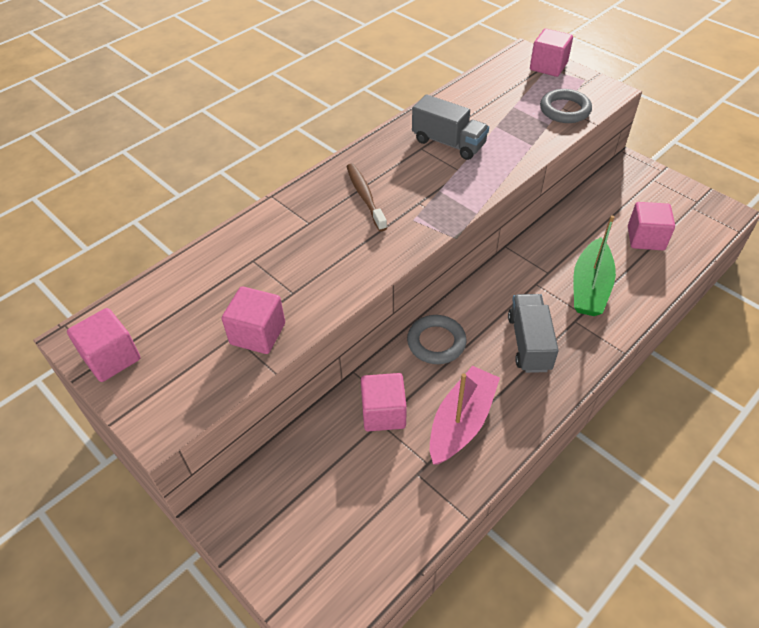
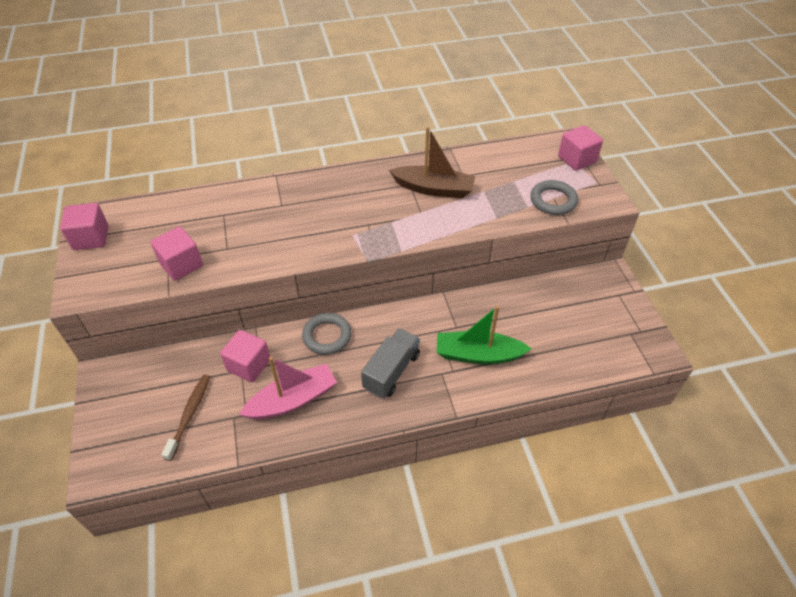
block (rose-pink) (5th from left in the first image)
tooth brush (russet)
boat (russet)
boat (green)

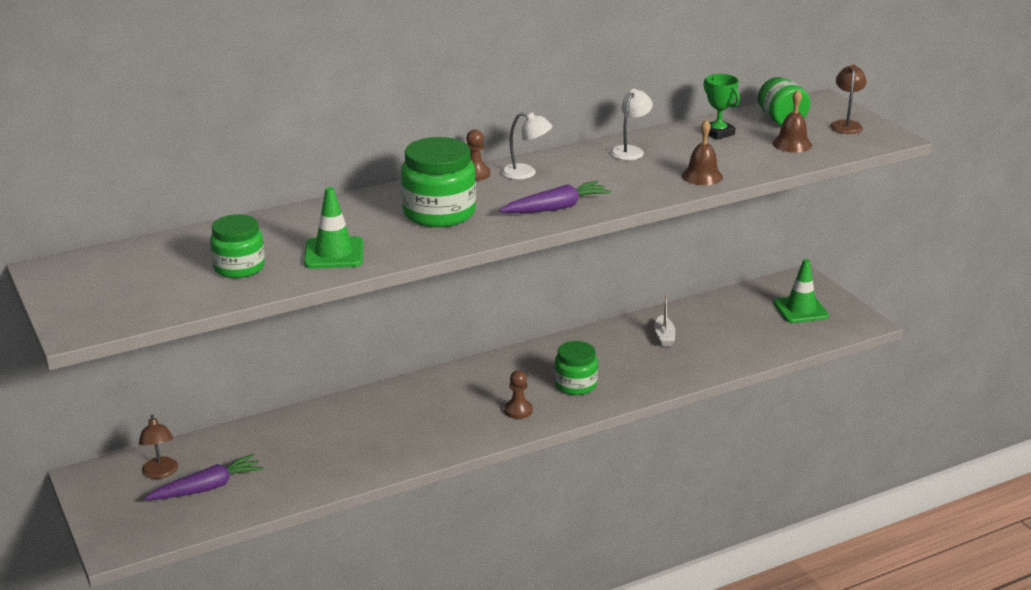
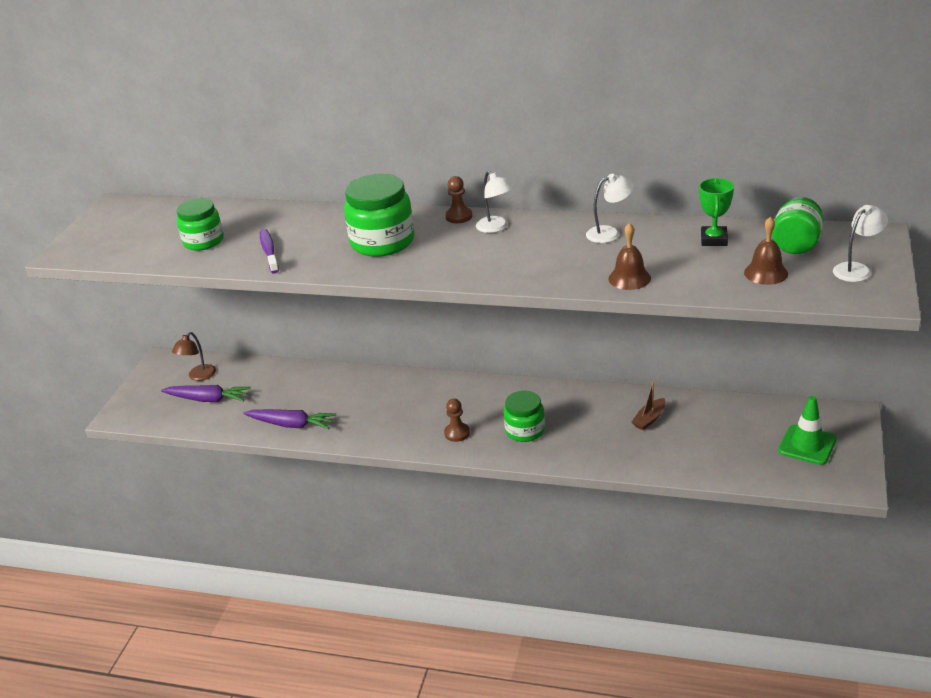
carrot (purple) (2nd from left)
tooth brush (purple)
boat (russet)
lamp (white) (3rd from left)

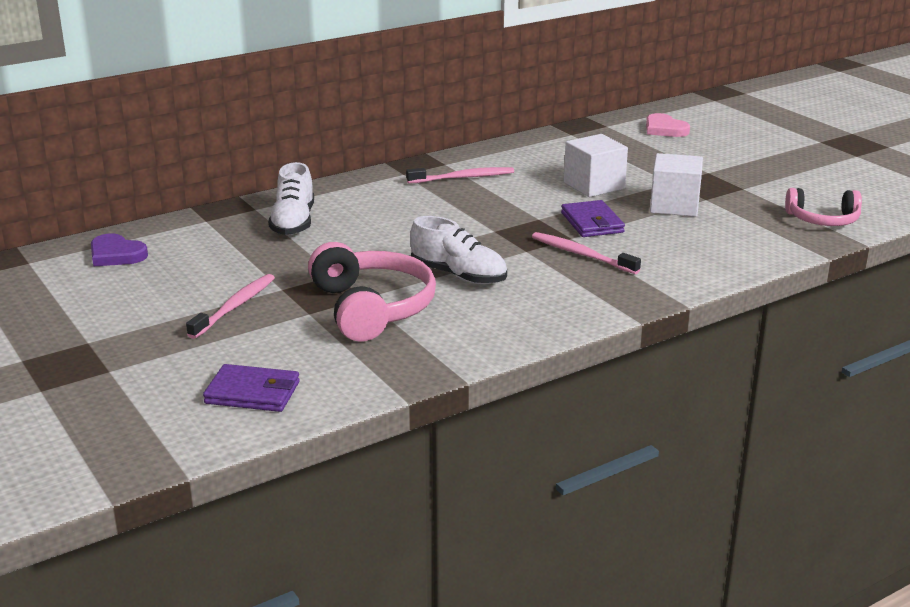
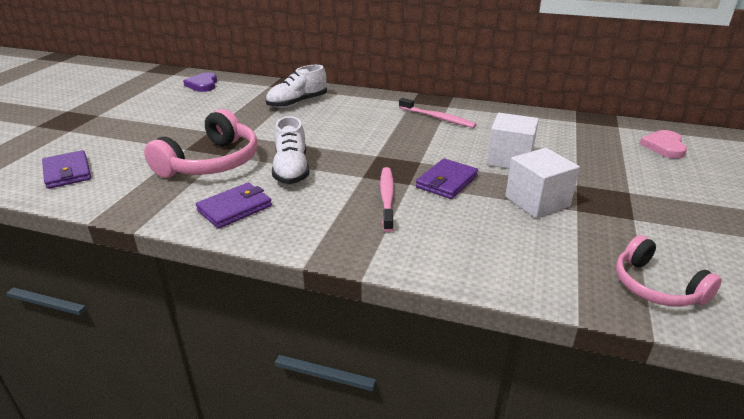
tooth brush (rose-pink) (1st from left in the first image)
wallet (purple) (2nd from left)

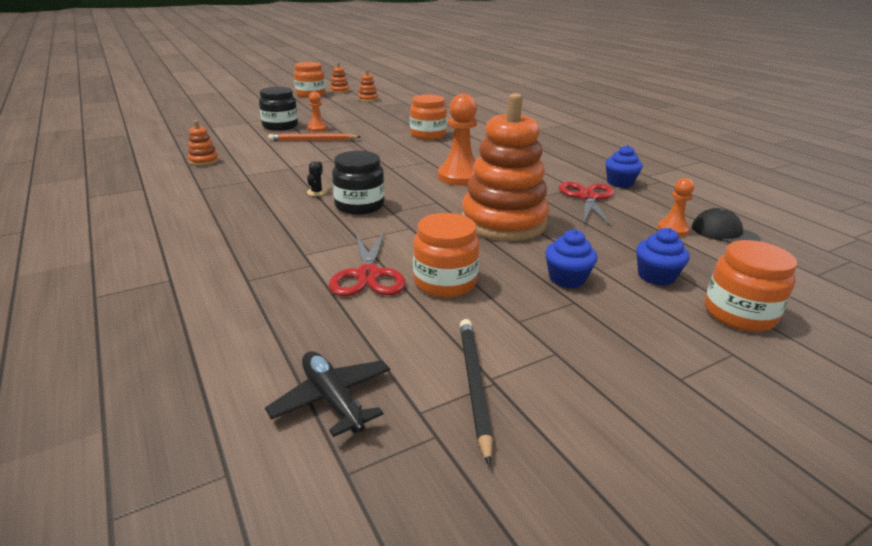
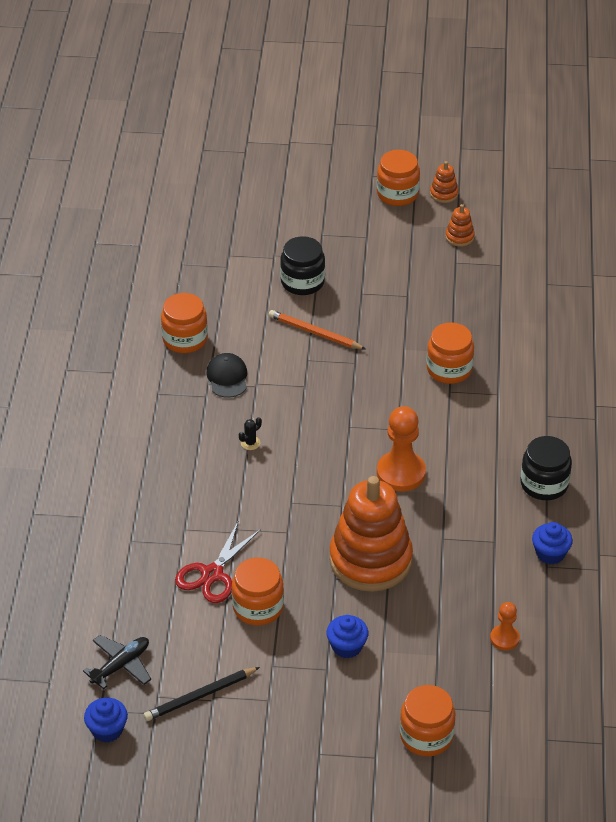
pawn (orange) (1st from left in the first image)
pair of scissors (red) (2nd from left in the first image)
jam jar (black) (2nd from left)
fairy cake (royal blue) (1st from left)
baseball cap (black)
jam jar (orange) (1st from left)
toy plane (black)
wooden pencil (black)

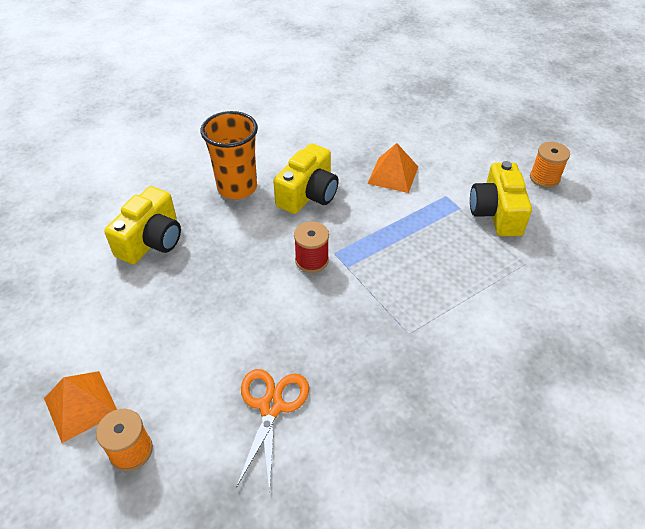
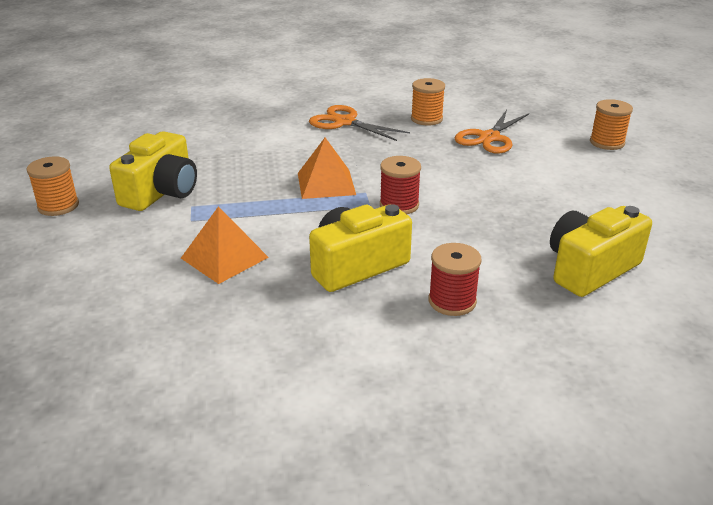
pair of scissors (orange) (1st from left)
bobbin (orange) (2nd from left)
pyramid (orange) (2nd from left)
bobbin (red) (2nd from left)

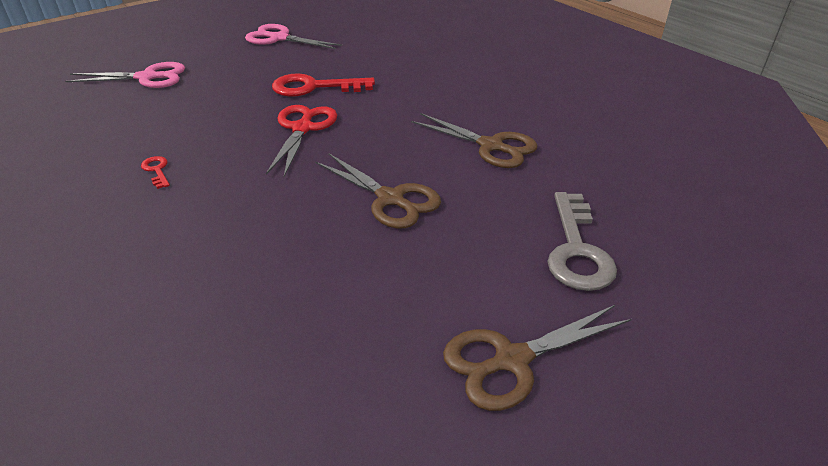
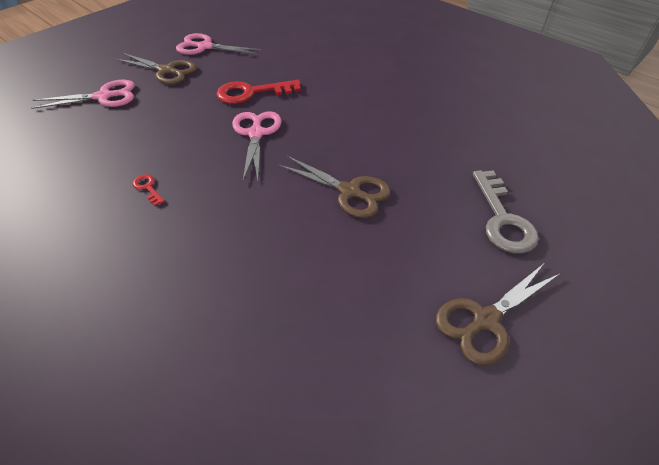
pair of scissors (russet) (1st from left)
pair of scissors (rose-pink) (3rd from left)

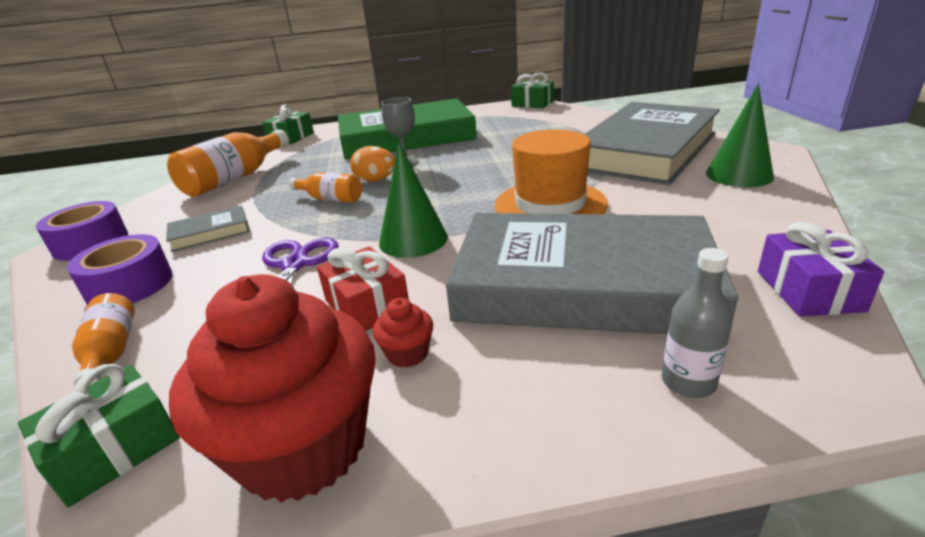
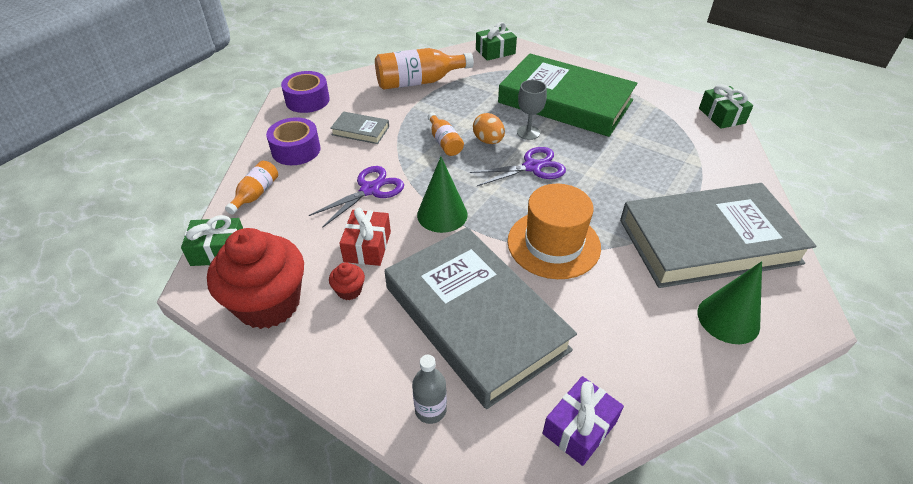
pair of scissors (purple) (2nd from left)

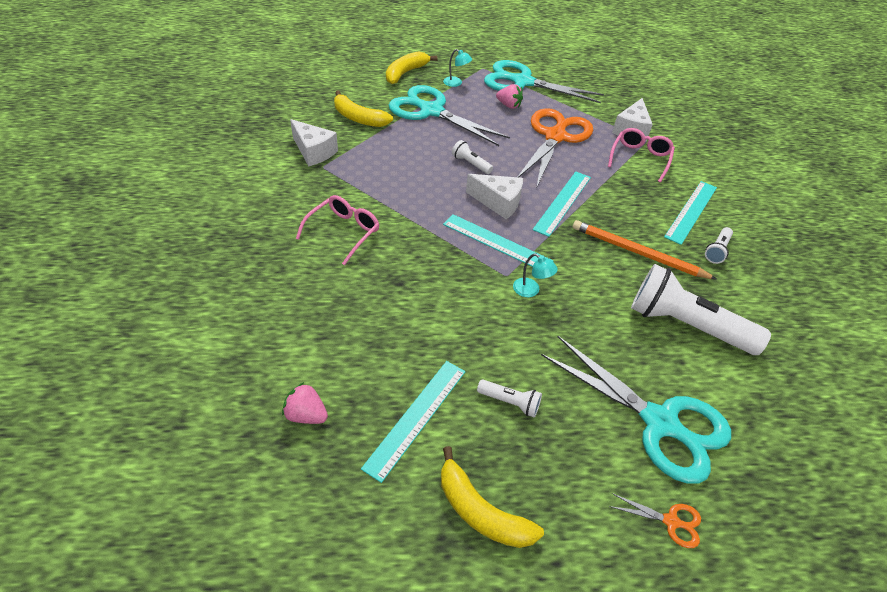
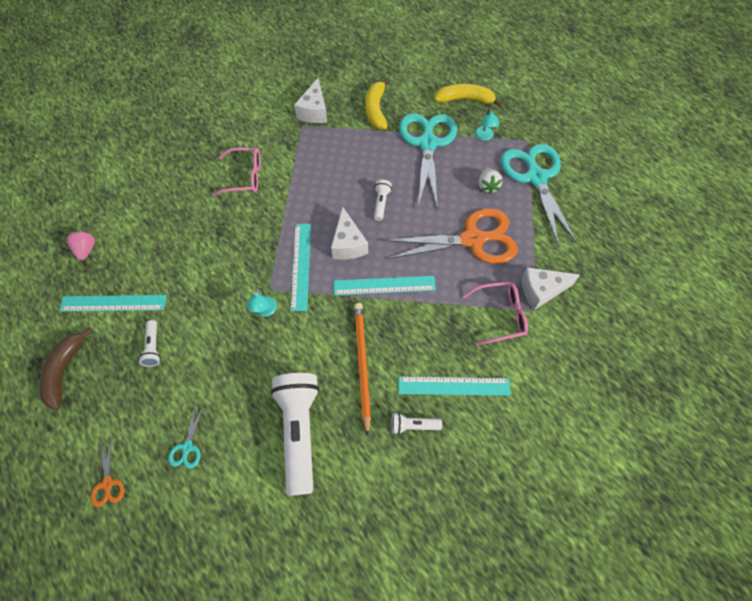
banana fruit (russet)
berry (white)
pair of scissors (teal) (1st from left)

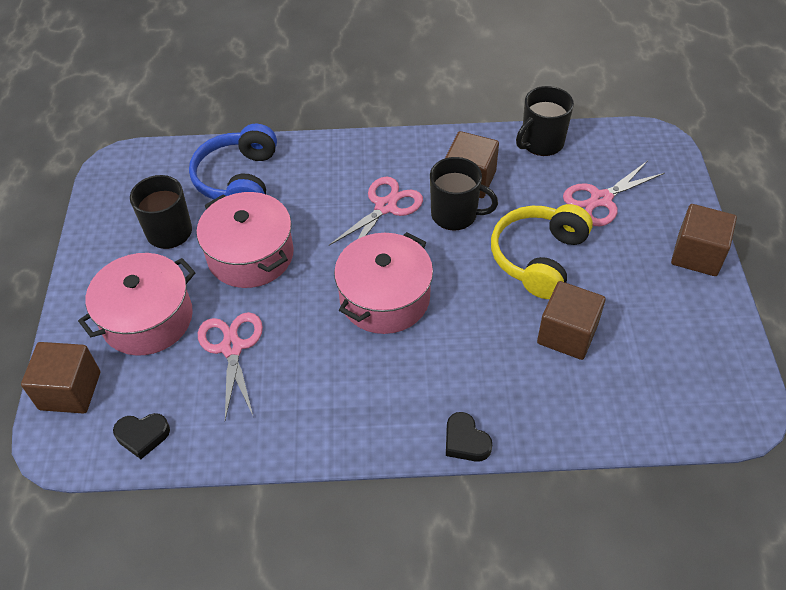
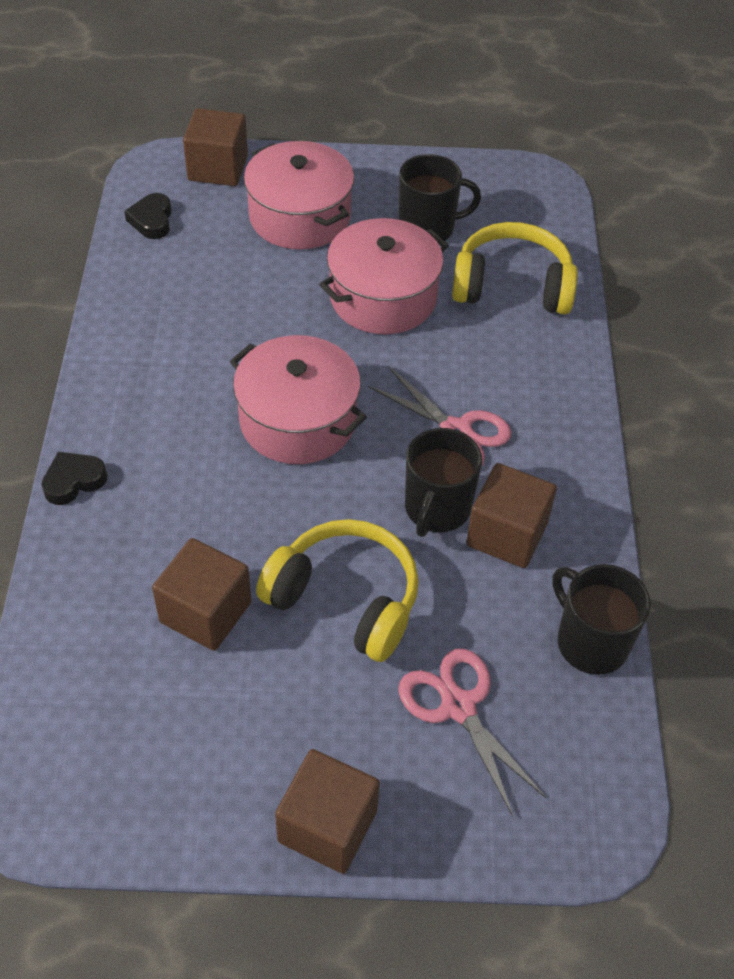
pair of scissors (rose-pink) (1st from left in the first image)
over-ear headphones (yellow) (2nd from left)

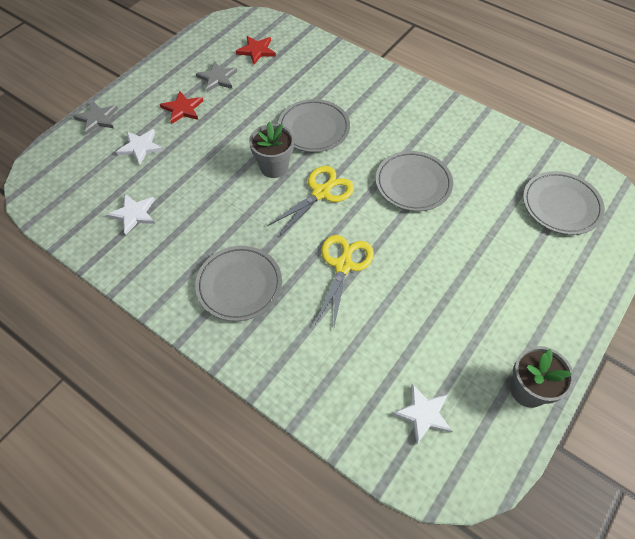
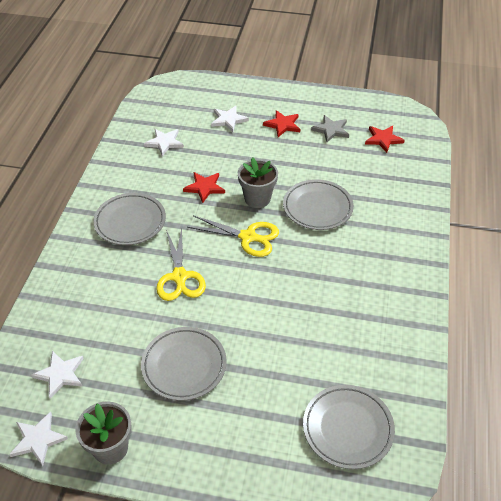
five-pointed star (grey) (1st from left in the first image)
five-pointed star (white) (1st from left)
five-pointed star (red) (1st from left)
flat dish (grey) (2nd from left)
pair of scissors (yellow) (1st from left)

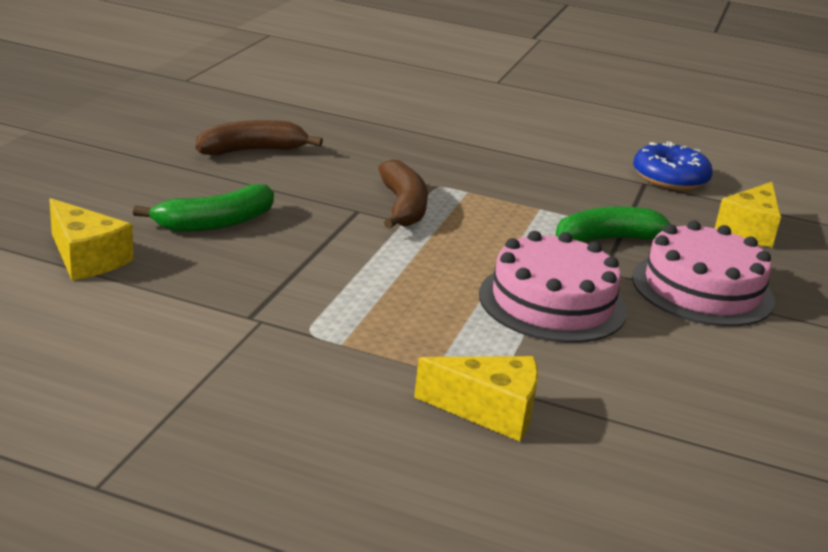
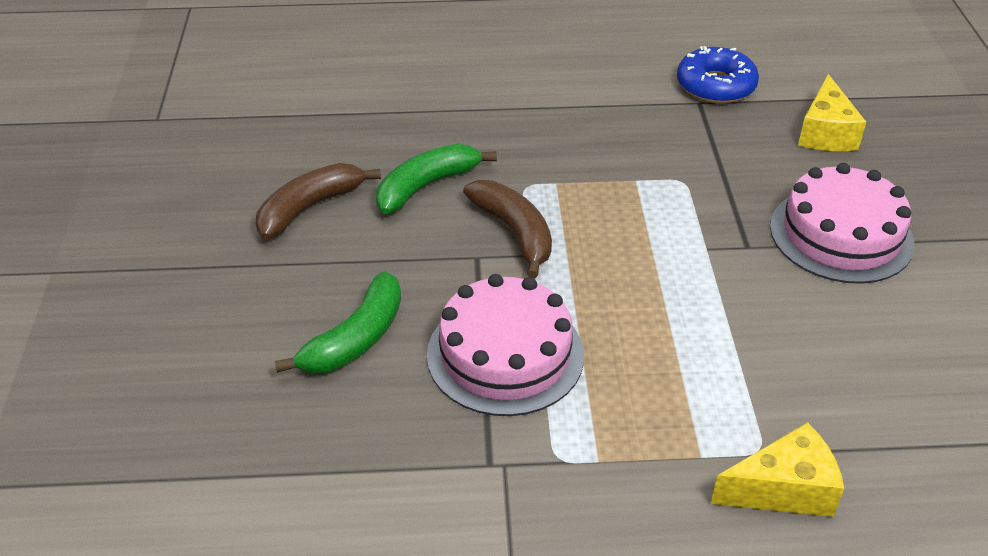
piece of cheese (yellow) (1st from left in the first image)
cake (rose-pink) (1st from left)
banana fruit (green) (2nd from left)

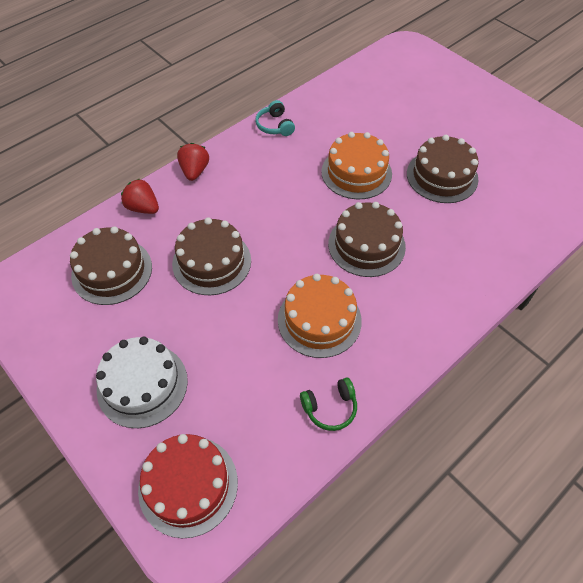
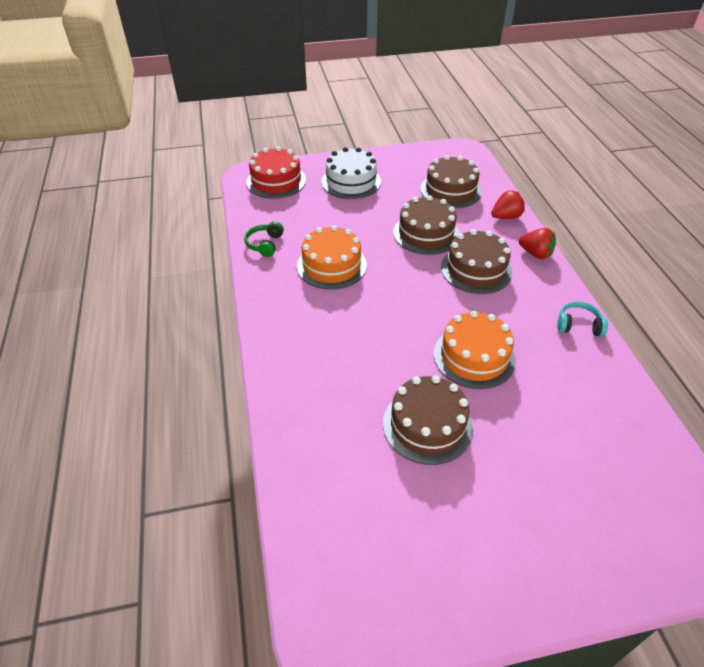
cake (russet) (4th from left)

